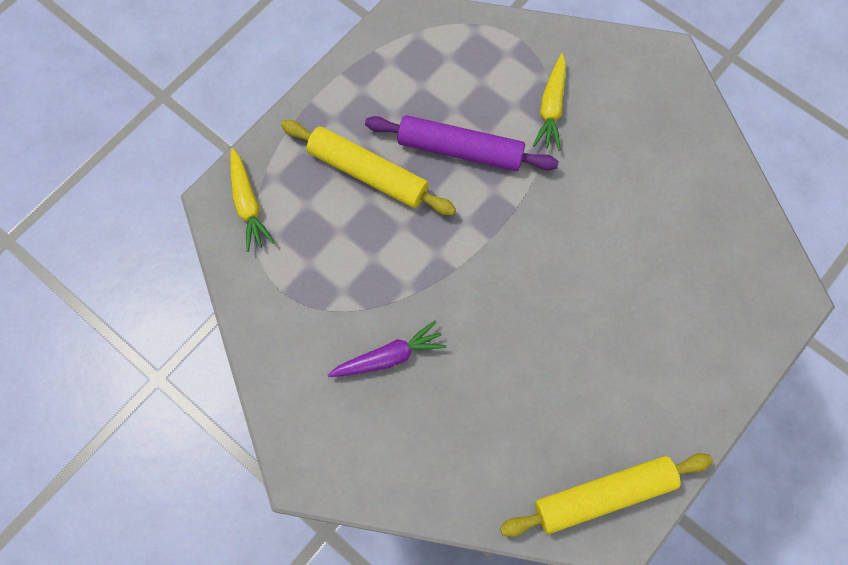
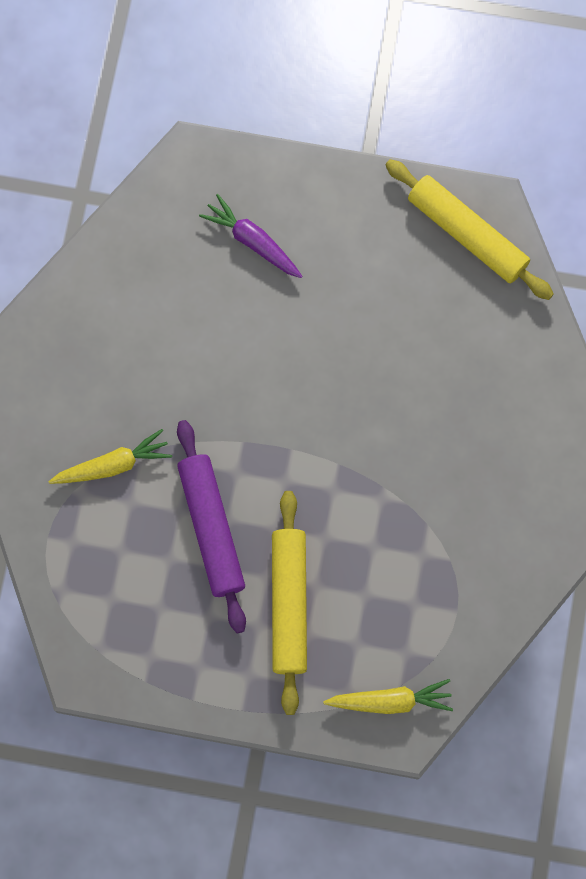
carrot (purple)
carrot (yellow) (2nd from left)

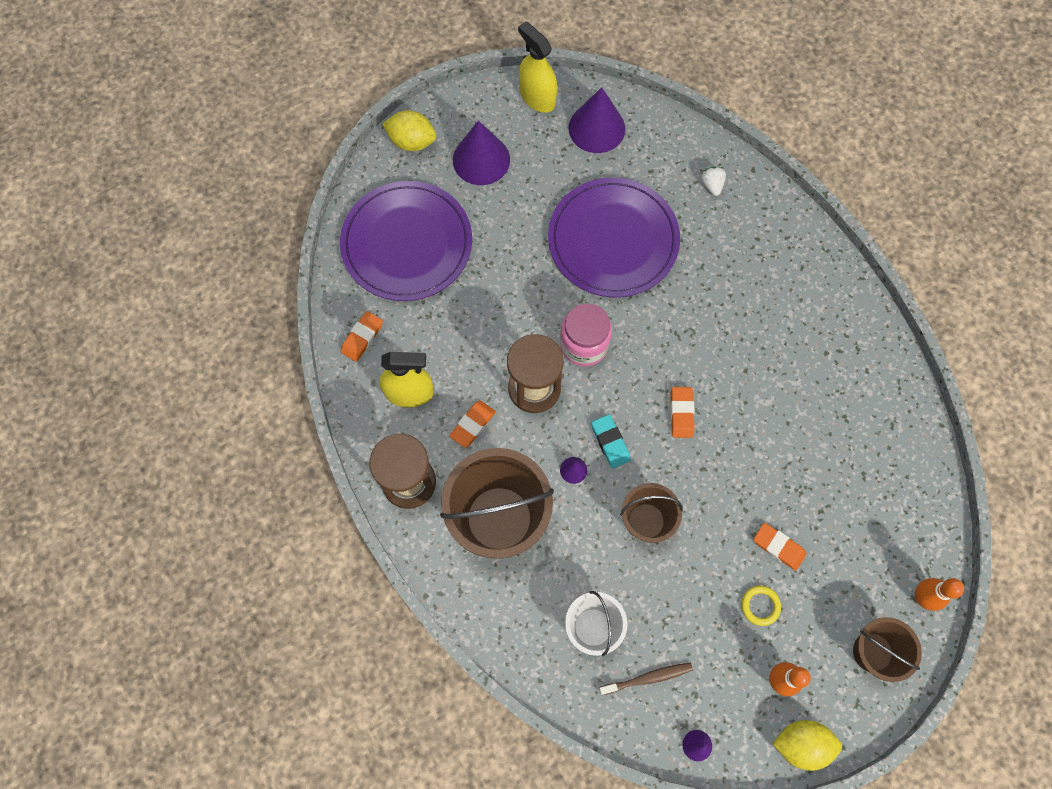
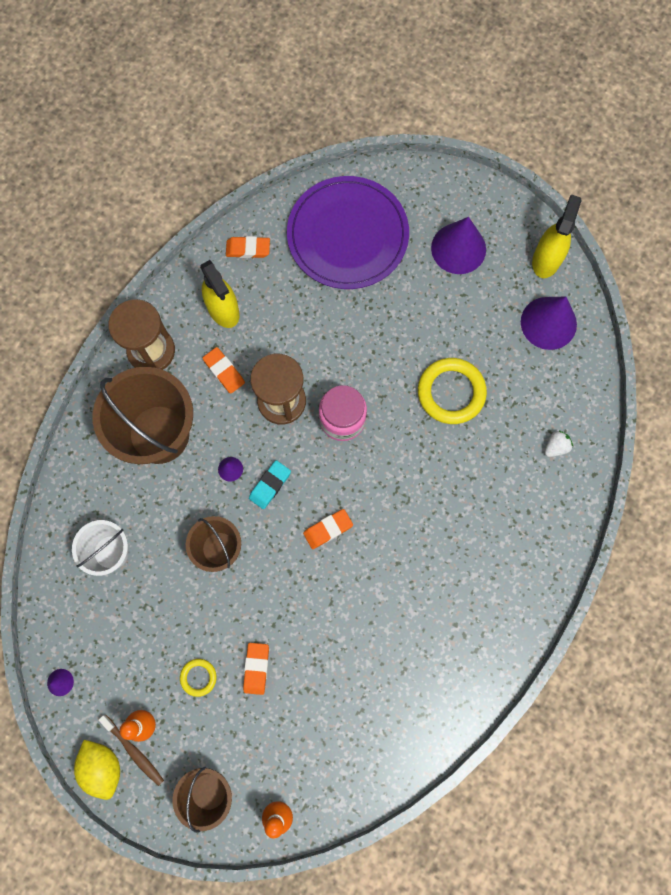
toy lemon (yellow) (1st from left in the first image)
tooth brush (russet)
ring (yellow) (2nd from left)
pencil eraser (orange) (1st from left)

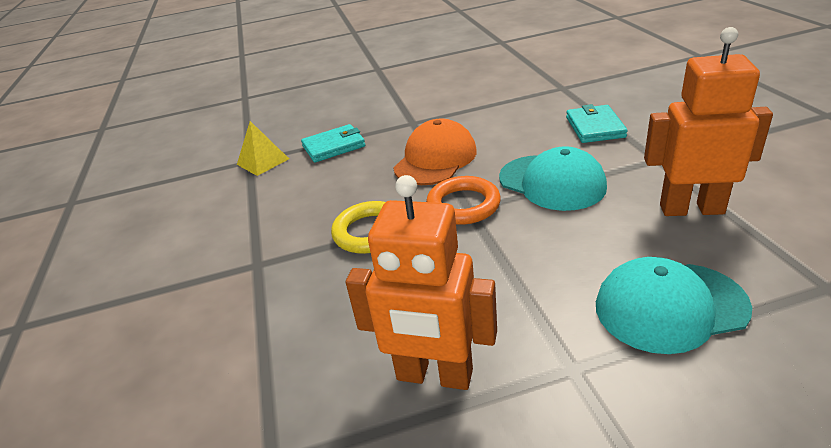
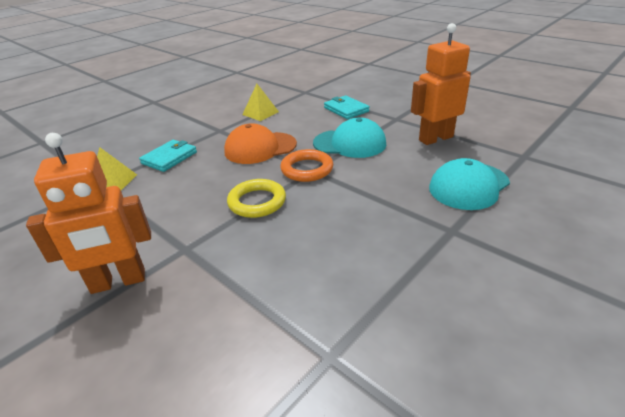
pyramid (yellow) (2nd from left)
robot figure (orange) (1st from left)
baseball cap (orange)

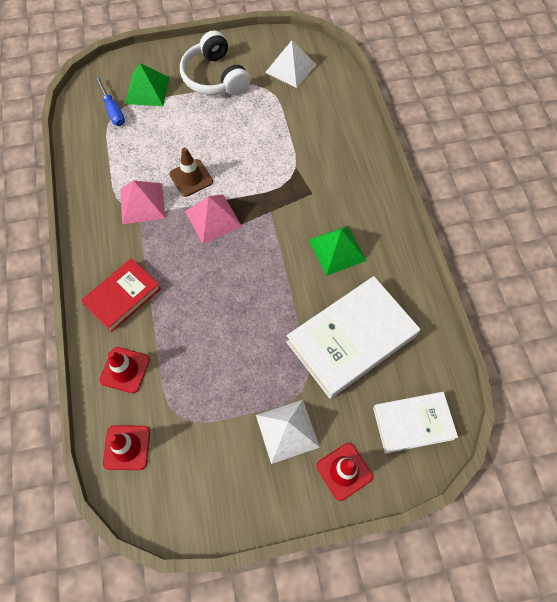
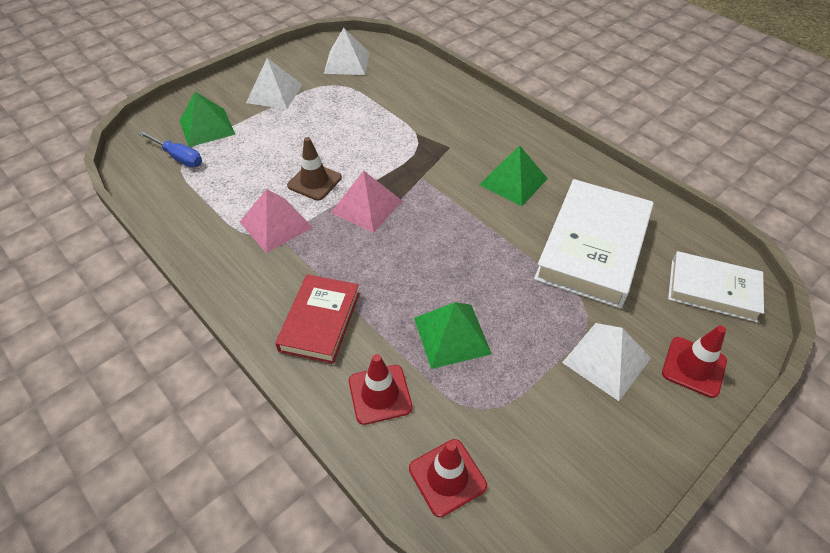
pyramid (green) (2nd from left)
pyramid (white) (1st from left)
hardcover (white) (2nd from left)

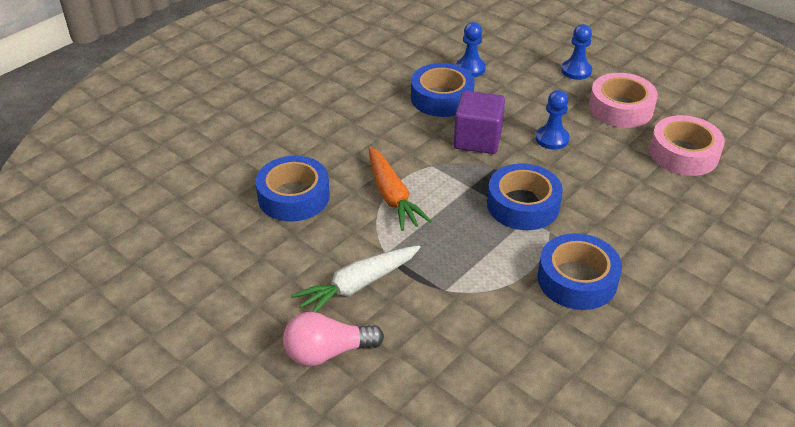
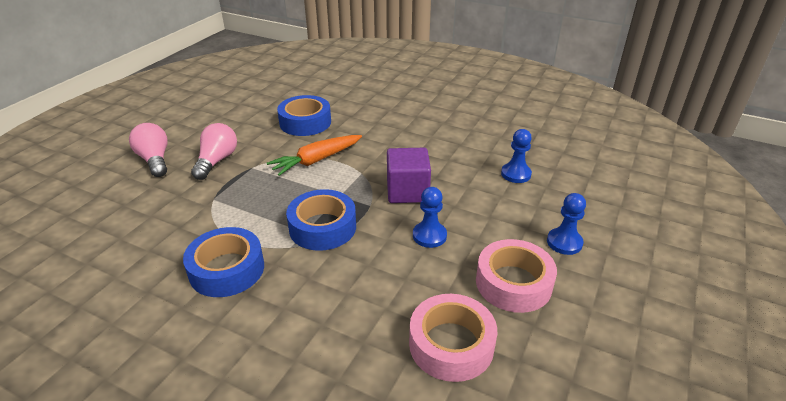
sticky tape (royal blue) (2nd from left in the first image)
light bulb (rose-pink) (2nd from left)

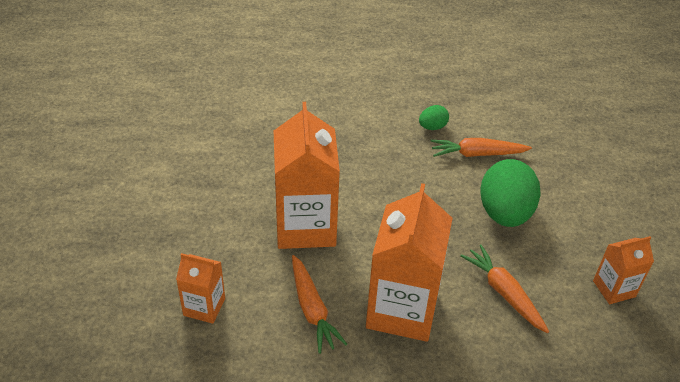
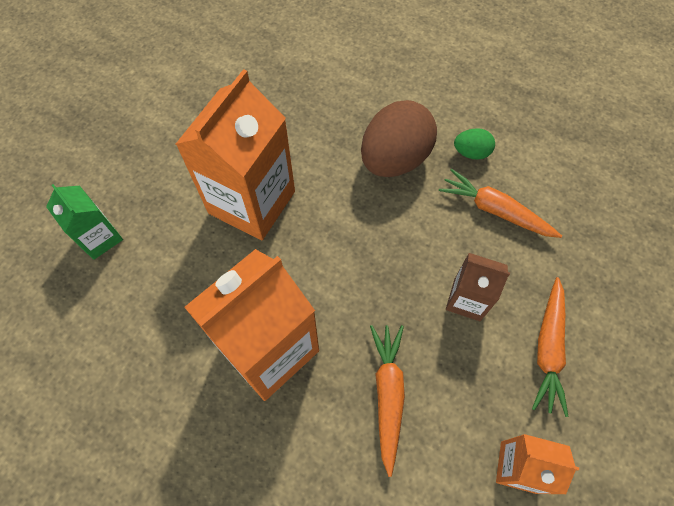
egg (russet)
carrot (orange) (3rd from left)
milk carton (russet)
milk carton (green)

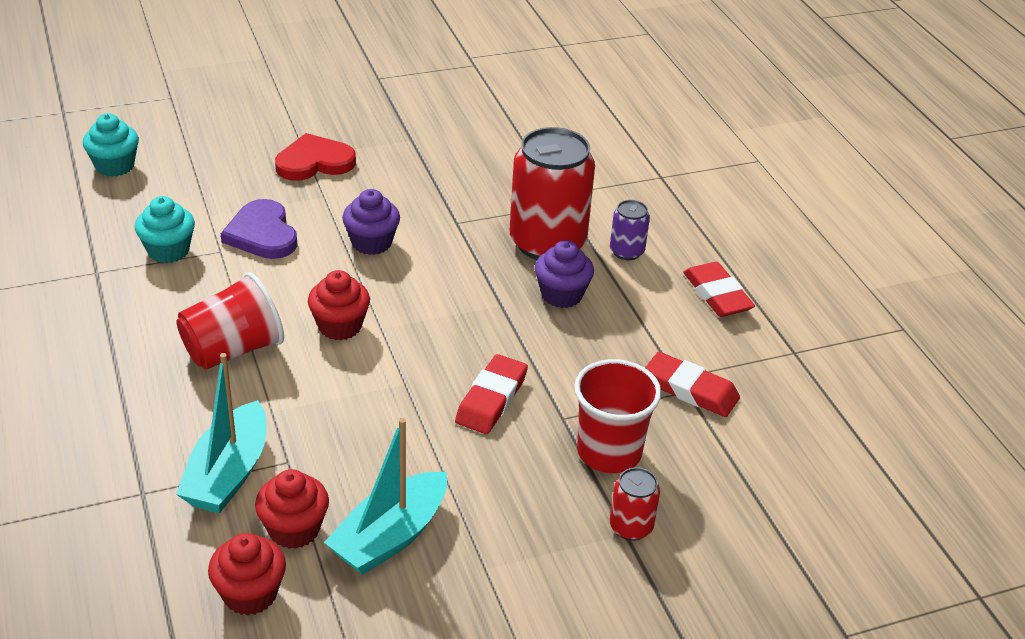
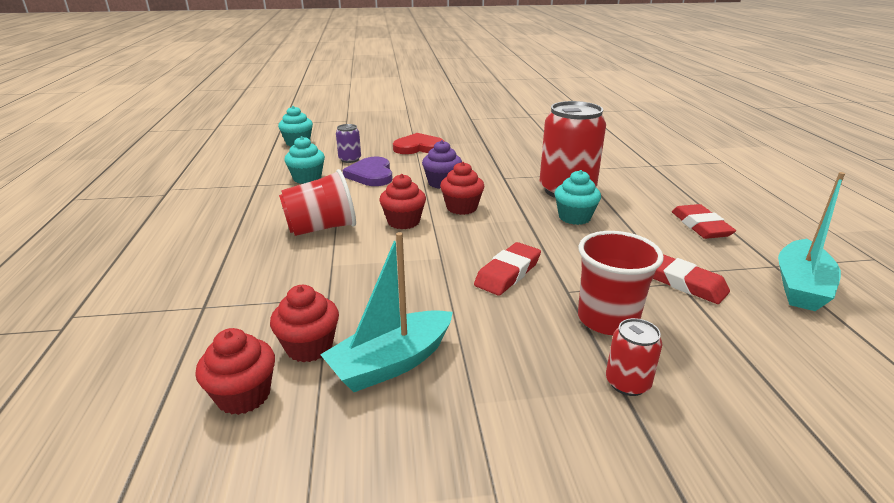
fairy cake (red) (4th from left)
boat (teal) (2nd from left)
can (purple)
fairy cake (teal) (3rd from left)

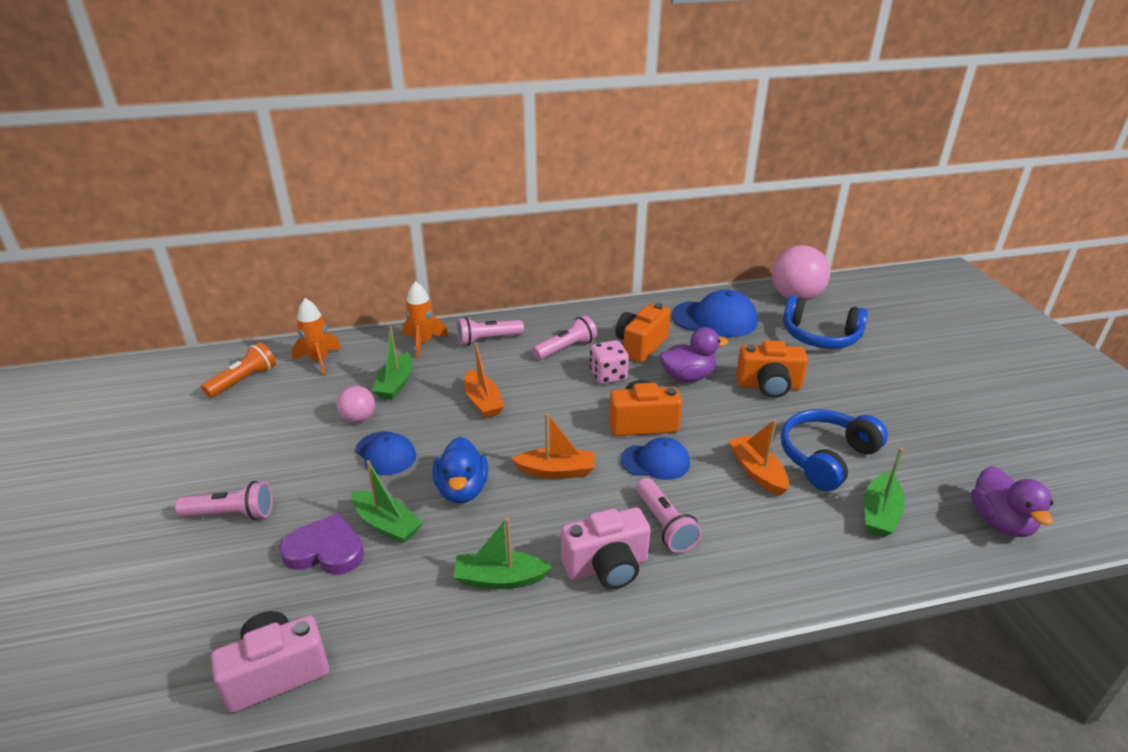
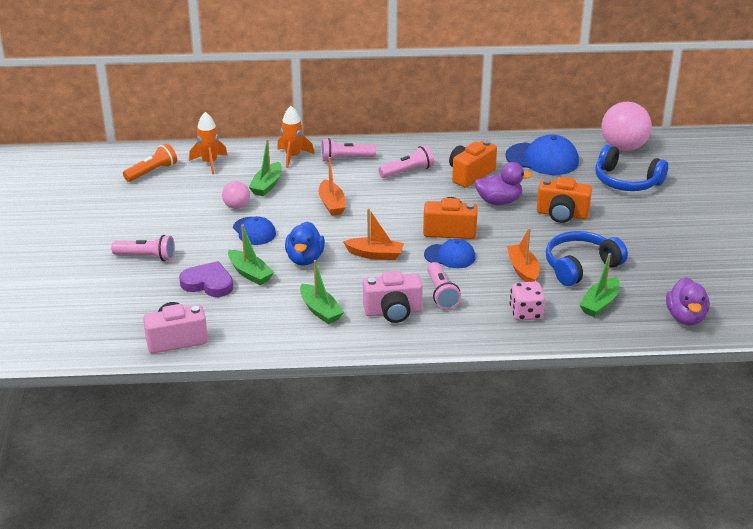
die (rose-pink)
boat (green) (3rd from left)

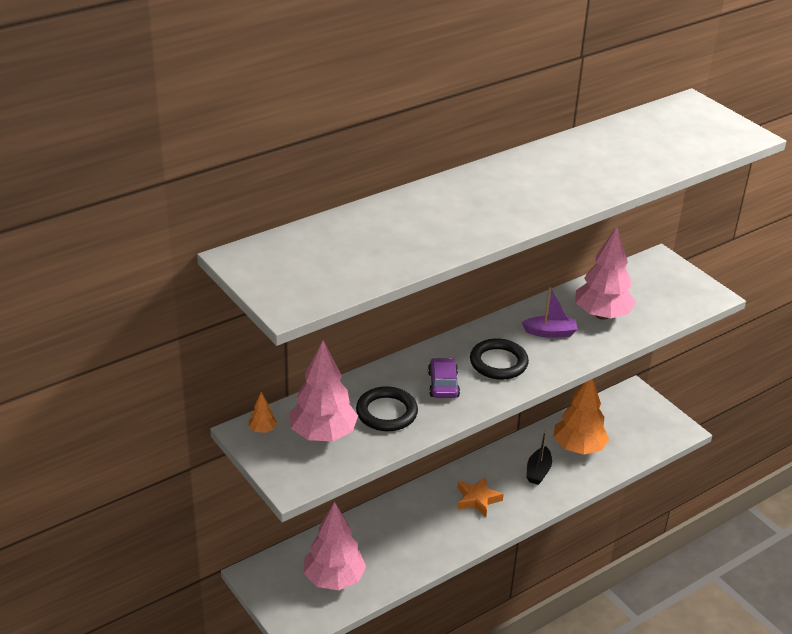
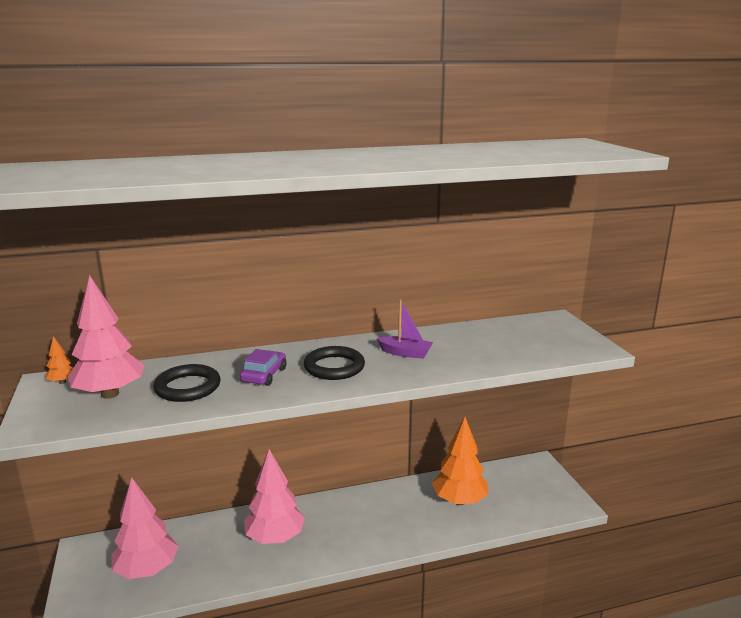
five-pointed star (orange)
boat (black)
toy tree (rose-pink) (3rd from left)

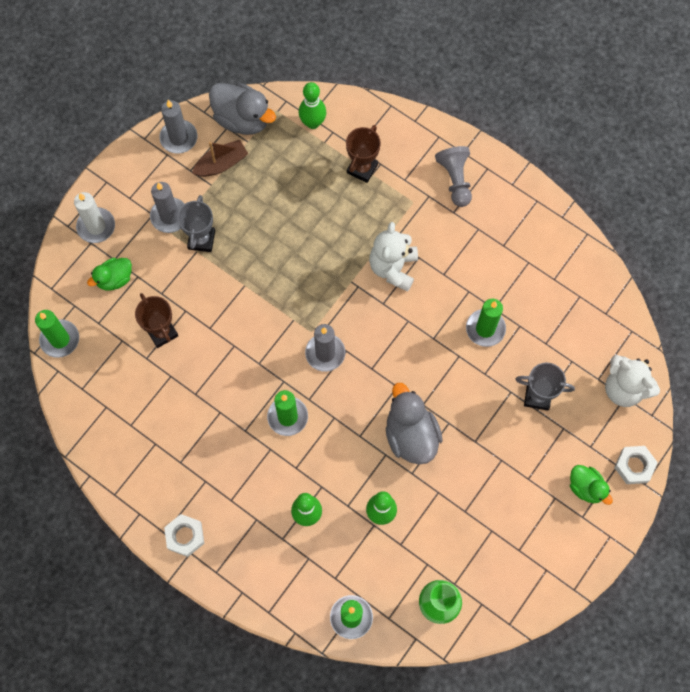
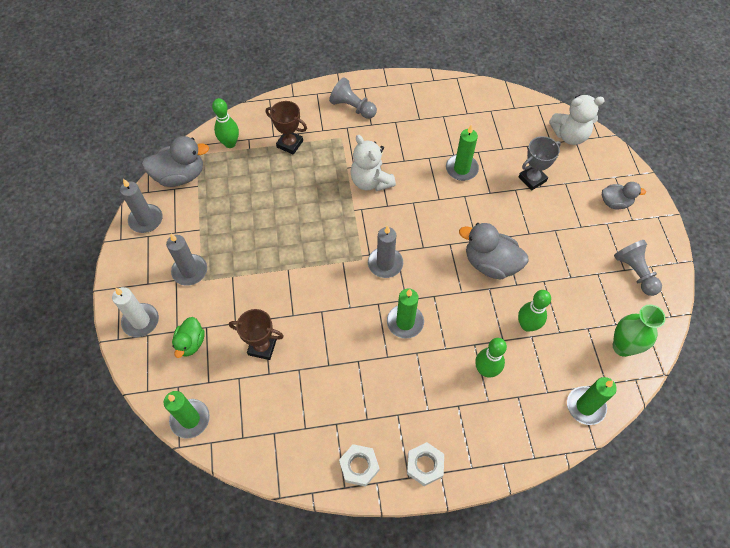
trophy (grey) (1st from left in the first image)
boat (russet)
pawn (grey) (2nd from left)
hex nut (white) (1st from left)
rubber duck (grey) (3rd from left)
trophy (russet) (2nd from left)

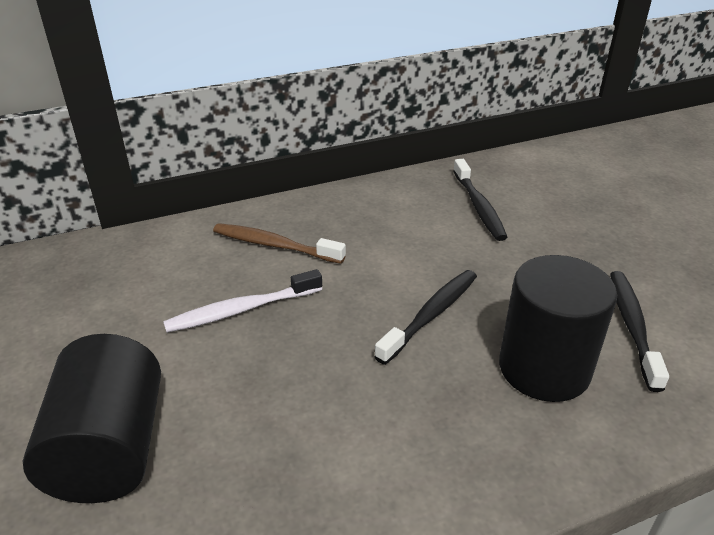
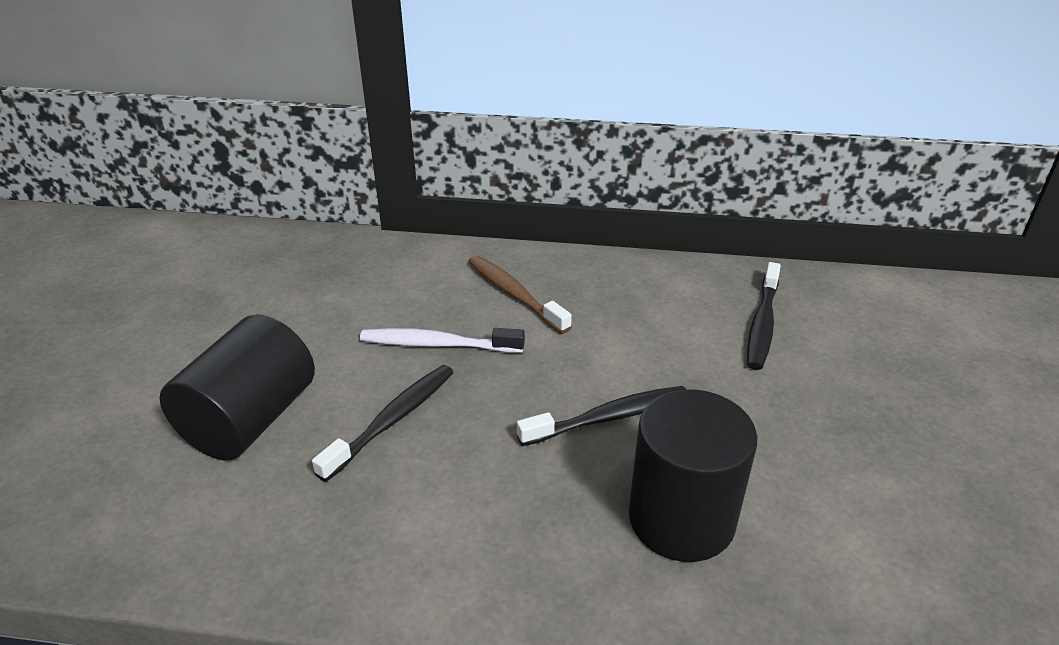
tooth brush (black) (1st from left)

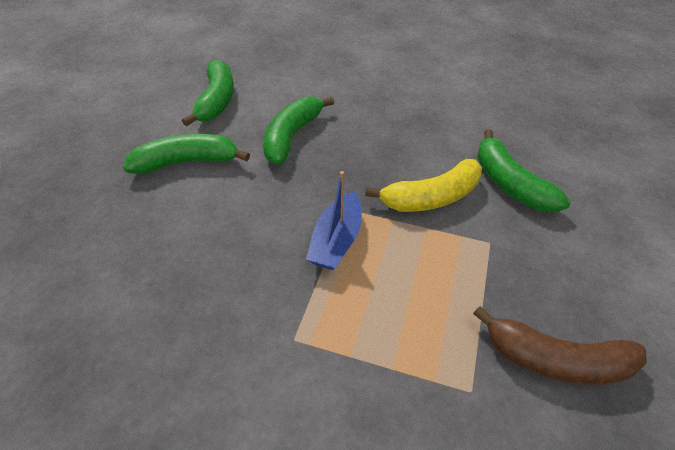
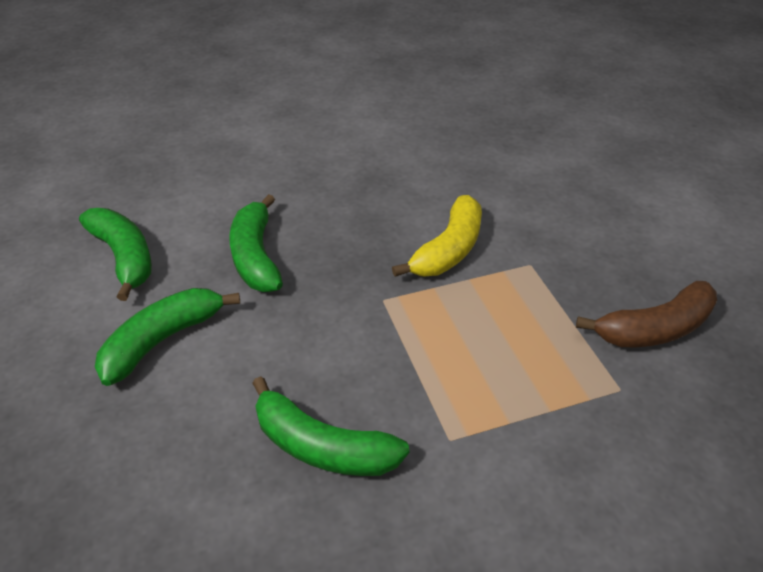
boat (royal blue)
banana fruit (green) (4th from left)

